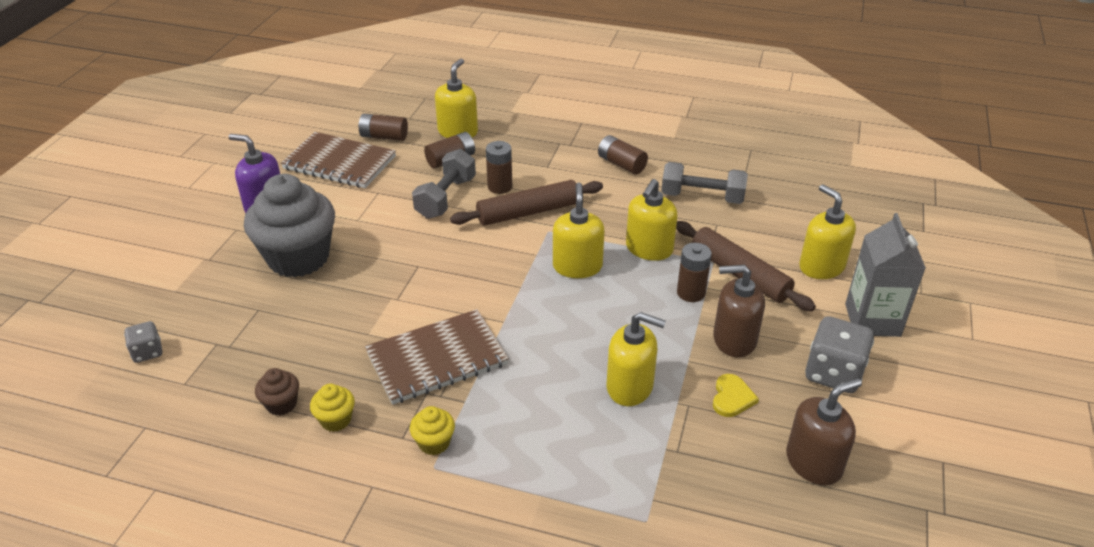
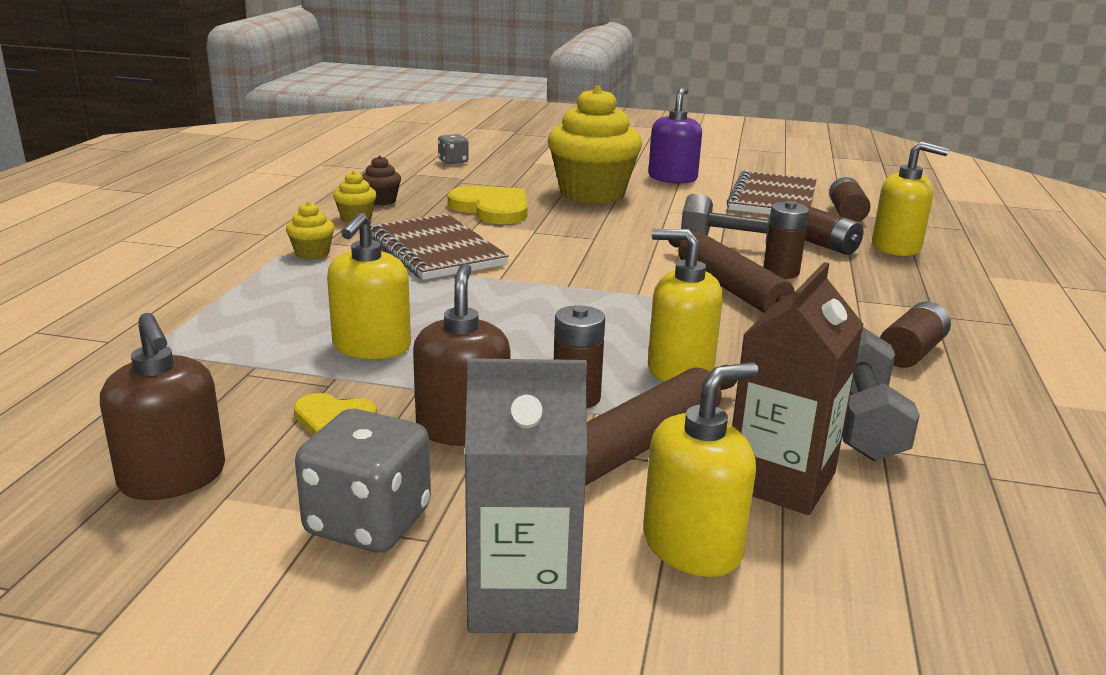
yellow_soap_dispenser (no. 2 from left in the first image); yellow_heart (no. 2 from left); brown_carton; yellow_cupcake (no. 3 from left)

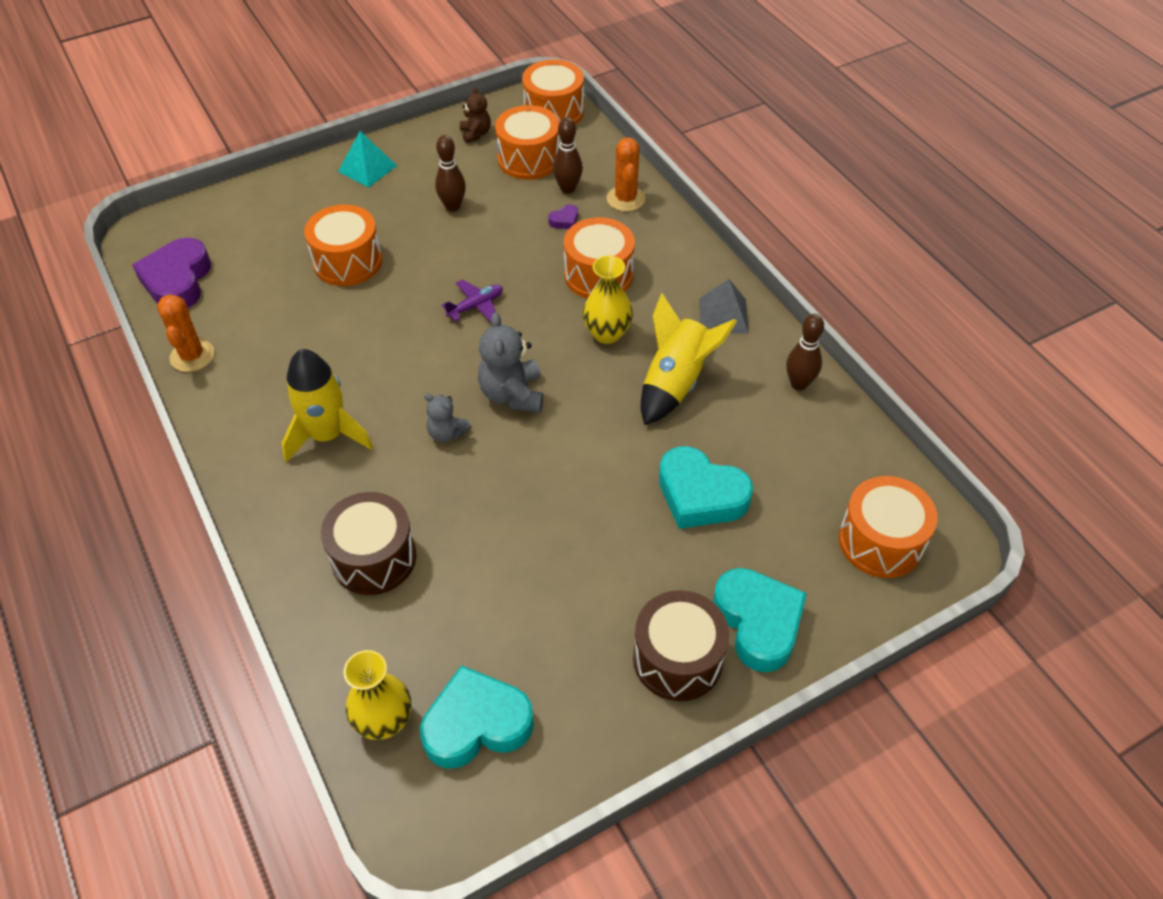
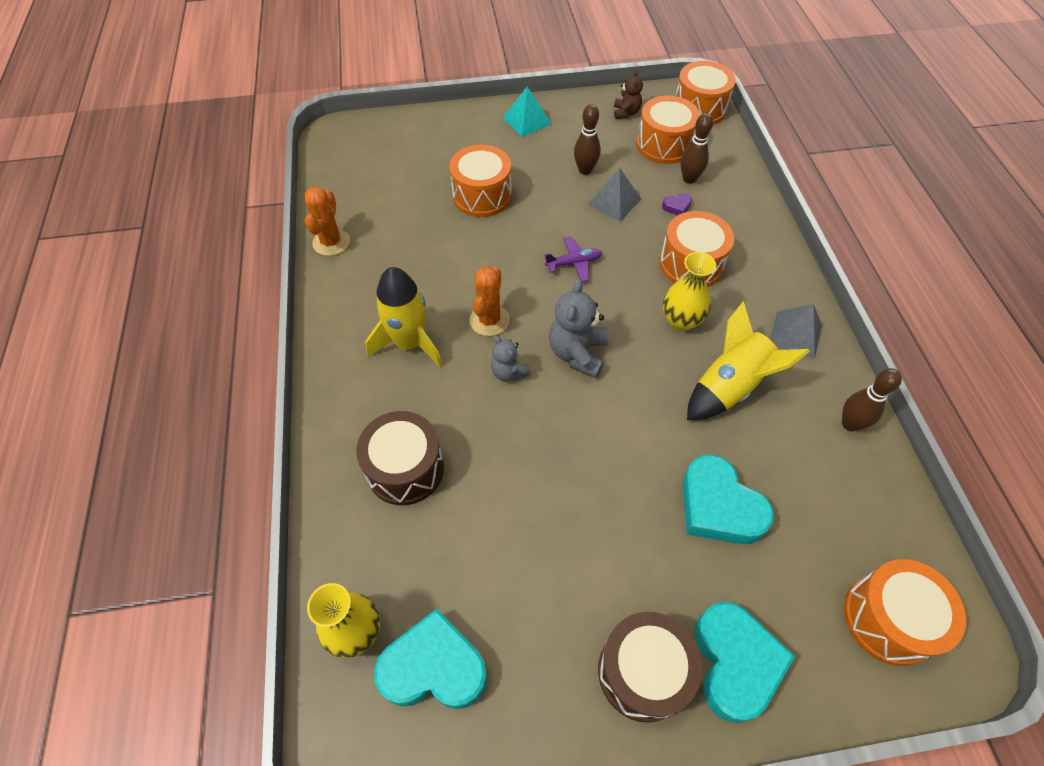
purple_heart (no. 1 from left in the first image); grey_pyramid (no. 1 from left); orange_cactus (no. 2 from left)

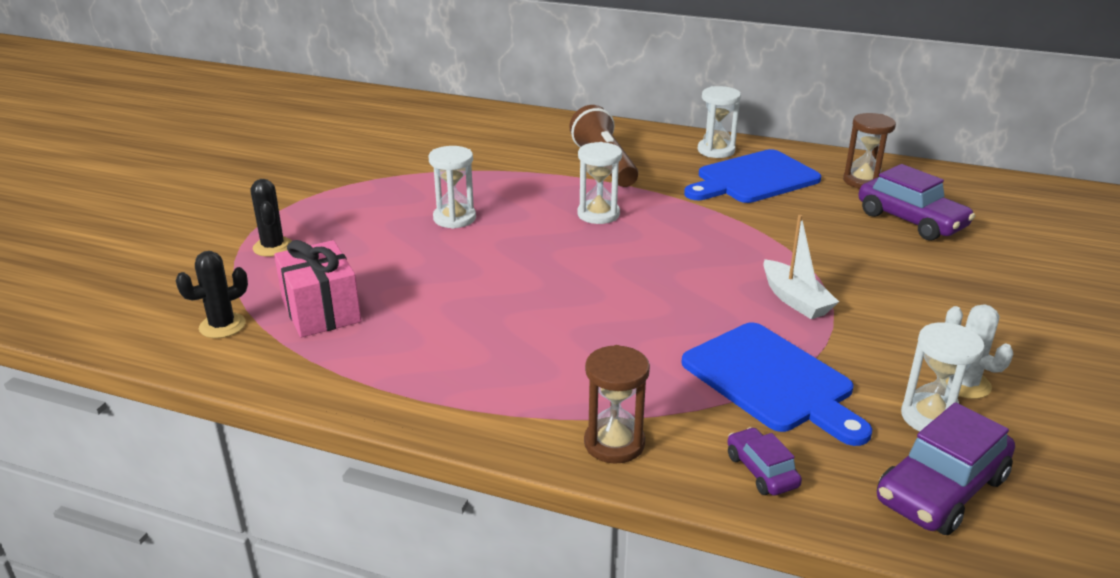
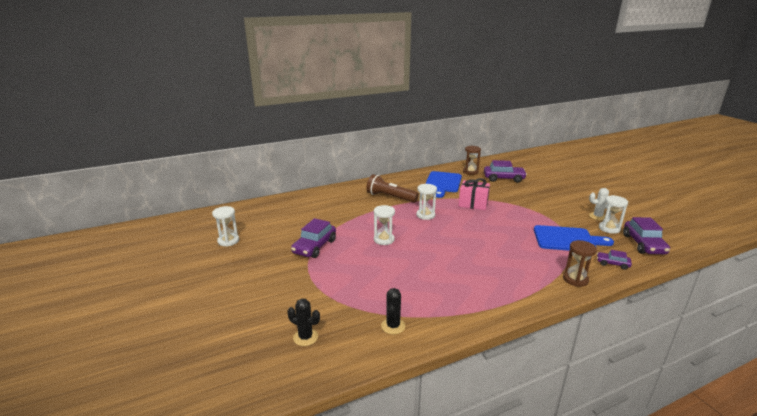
white_boat; purple_car (no. 1 from left); black_cactus (no. 1 from left); pink_gift; white_hourglass (no. 1 from left)

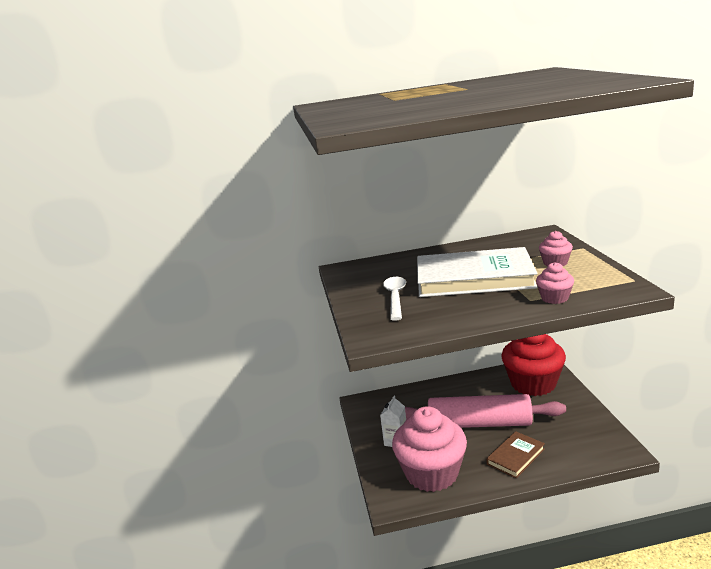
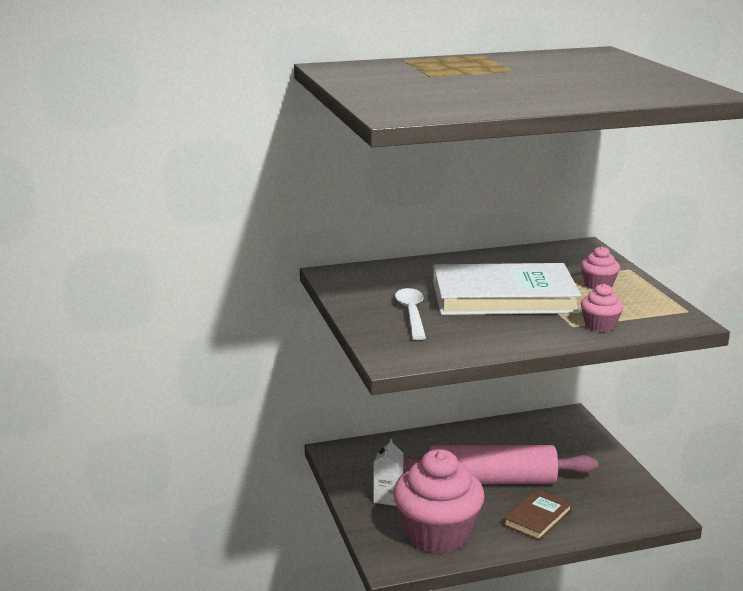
red_cupcake

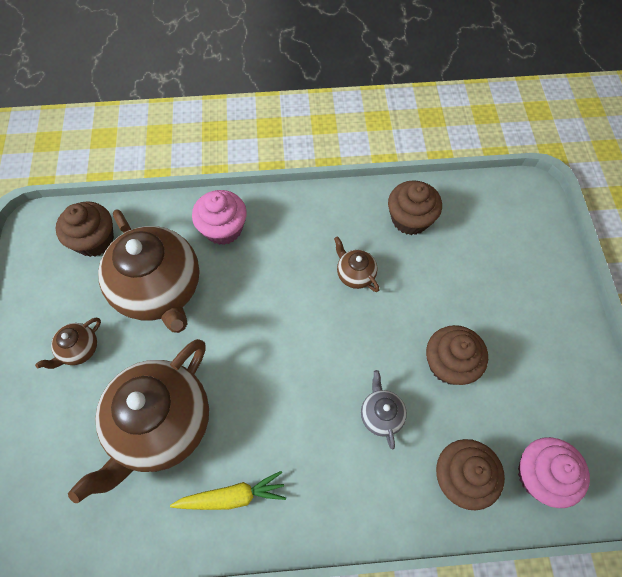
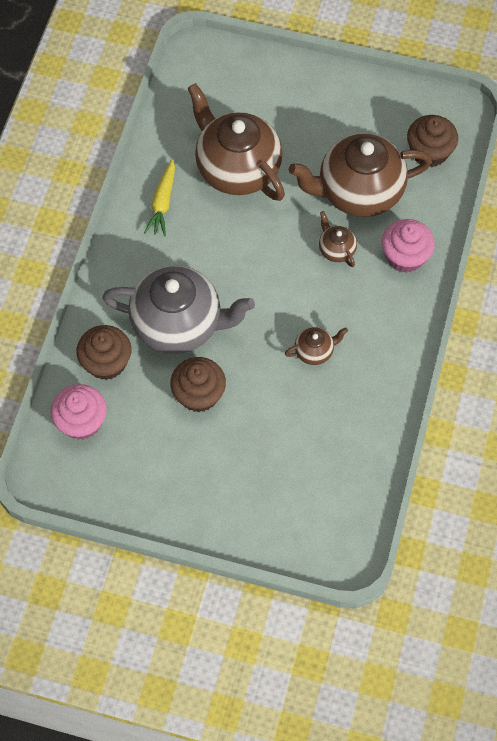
brown_cupcake (no. 2 from left in the first image); brown_teapot (no. 3 from left); grey_teapot

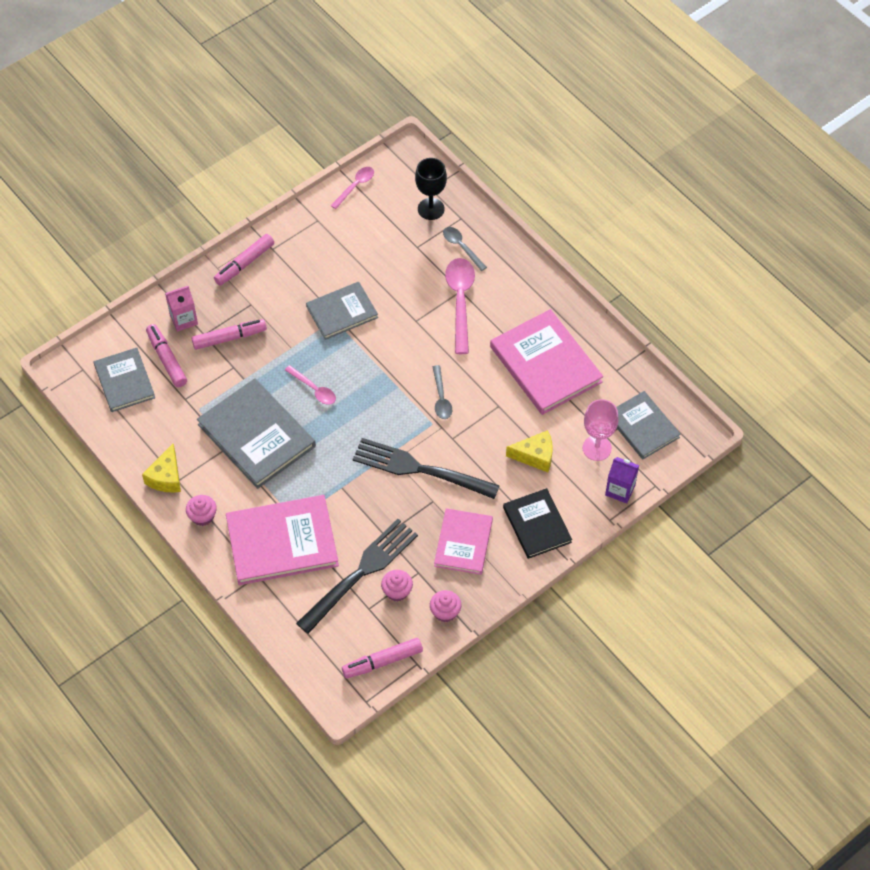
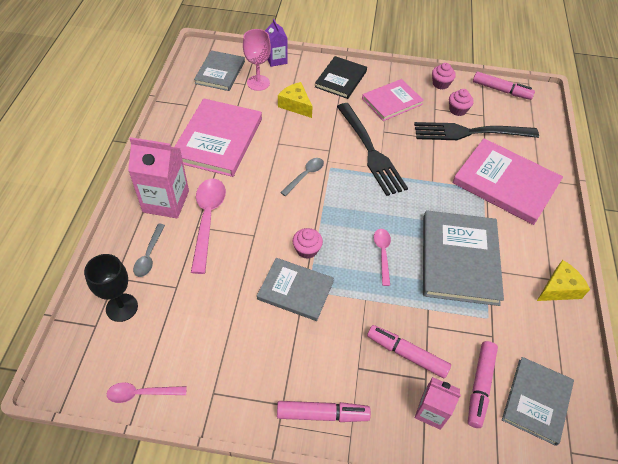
pink_carton (no. 1 from left); pink_cupcake (no. 1 from left); pink_spoon (no. 2 from left)

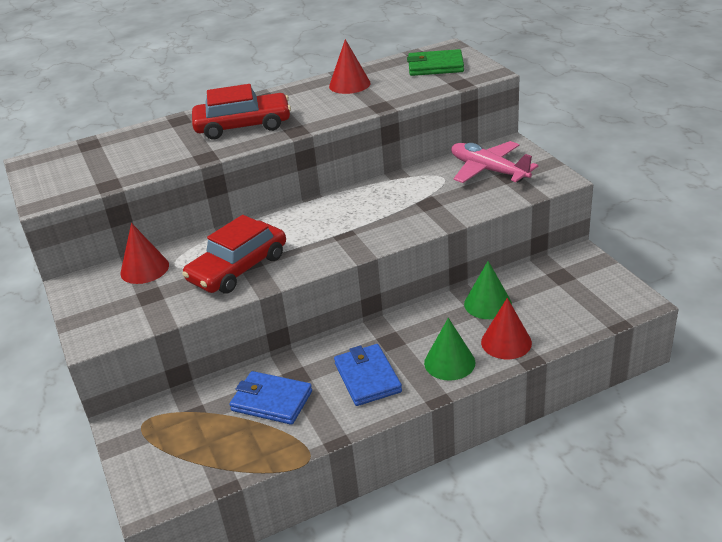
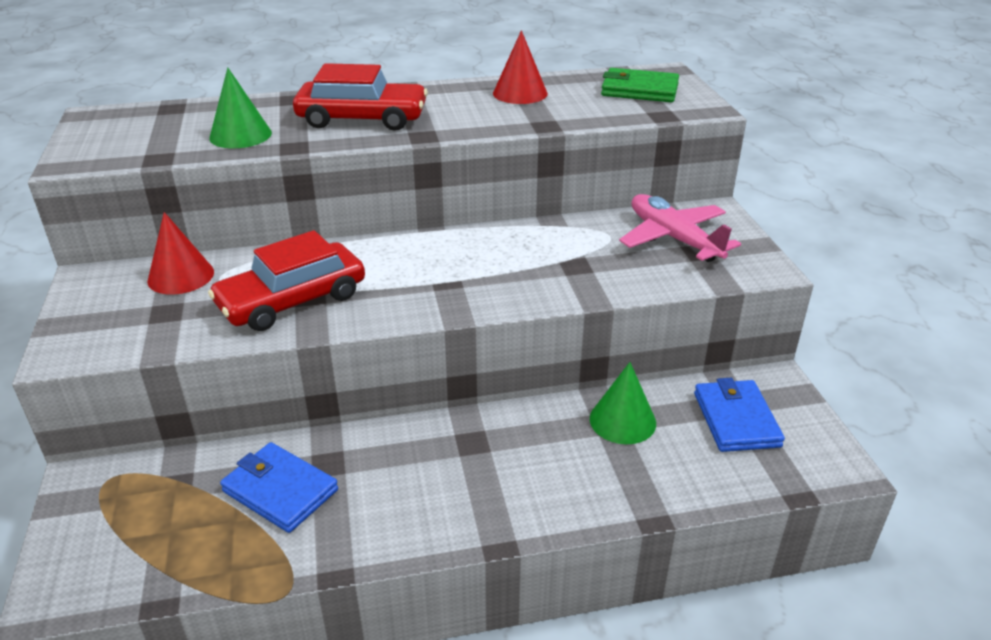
red_cone (no. 3 from left in the first image); blue_wallet (no. 2 from left); green_cone (no. 1 from left)

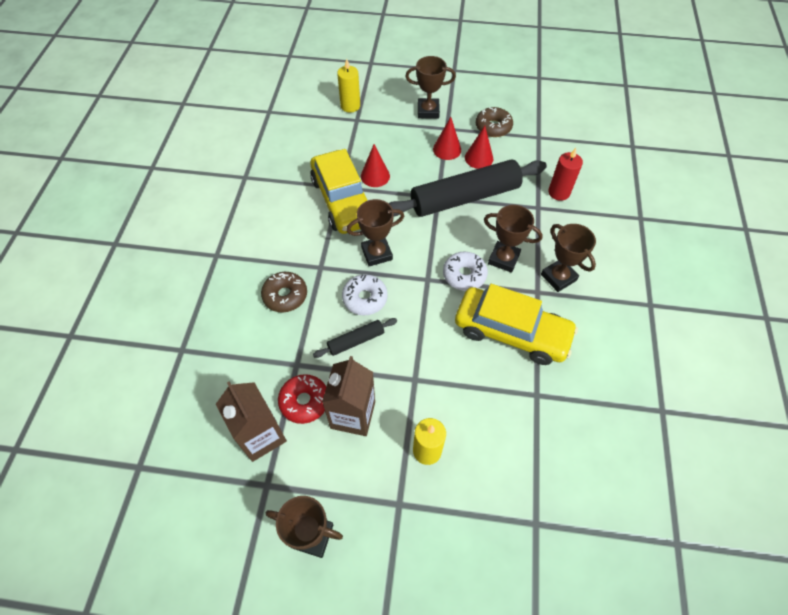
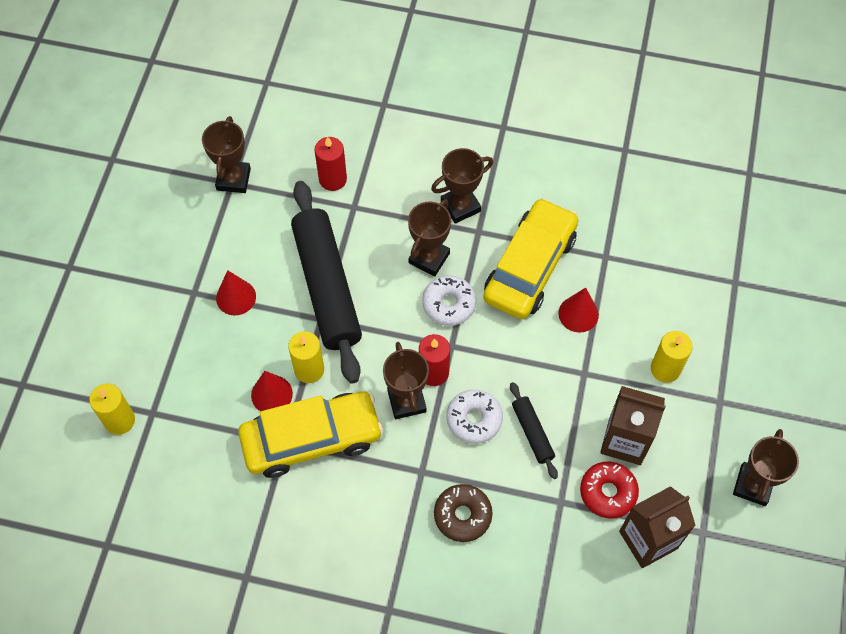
brown_donut (no. 2 from left in the first image); yellow_candle (no. 2 from left); red_candle (no. 2 from left); brown_trophy (no. 1 from left); red_cone (no. 3 from left)

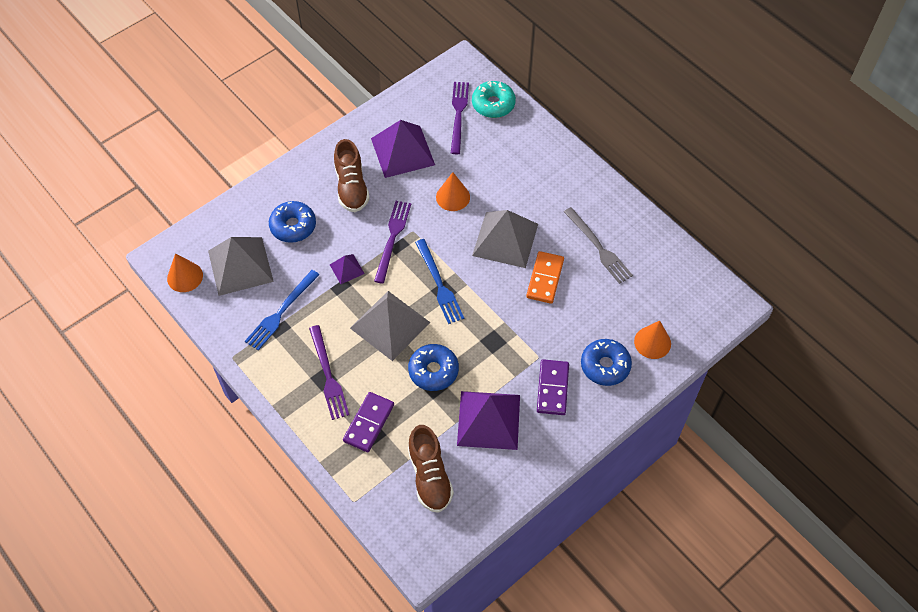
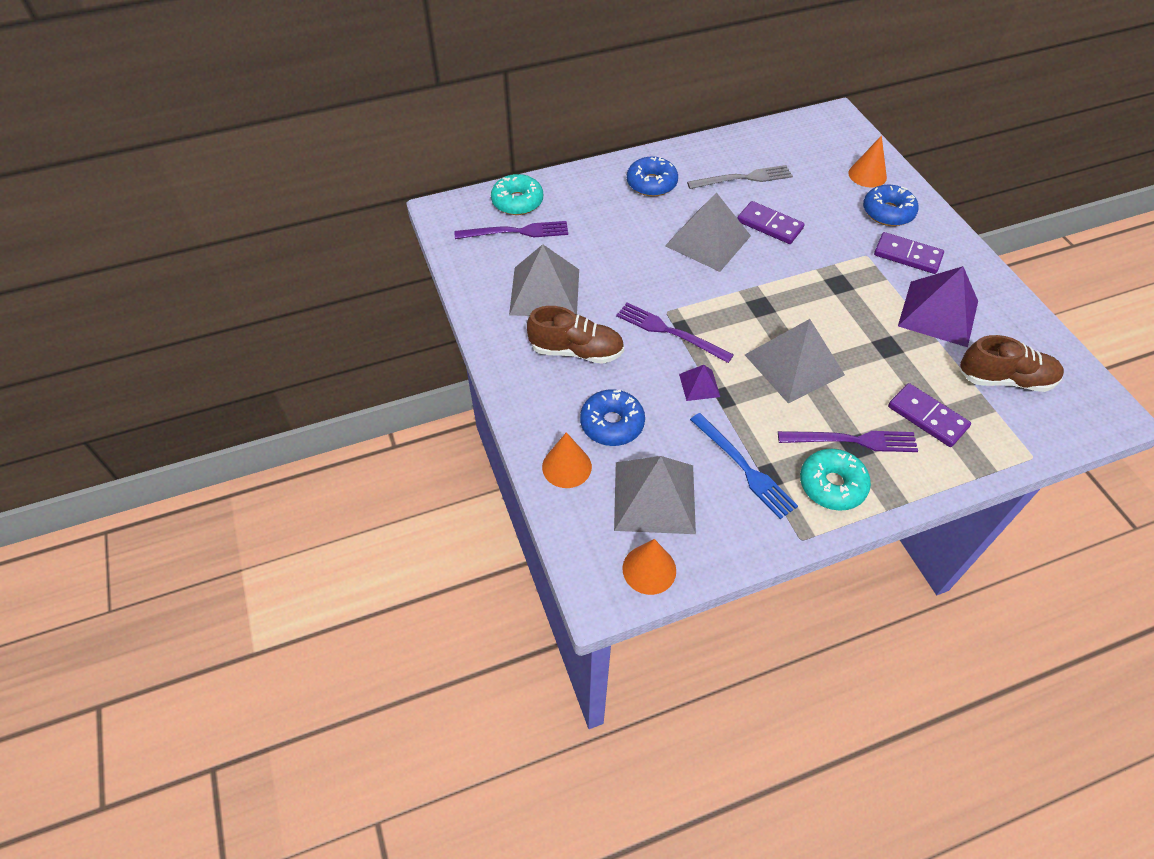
blue_fork (no. 2 from left in the first image); turquoise_donut (no. 2 from left); blue_donut (no. 2 from left); orange_cone (no. 1 from left); grey_pyramid (no. 1 from left); purple_domino (no. 1 from left); purple_fork (no. 1 from left)

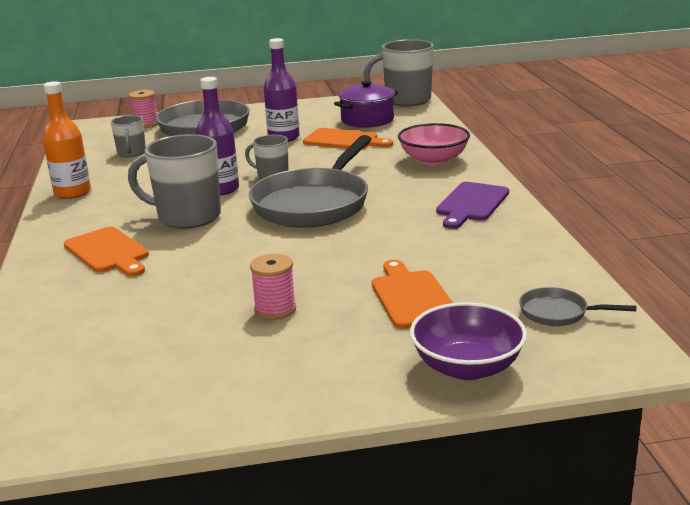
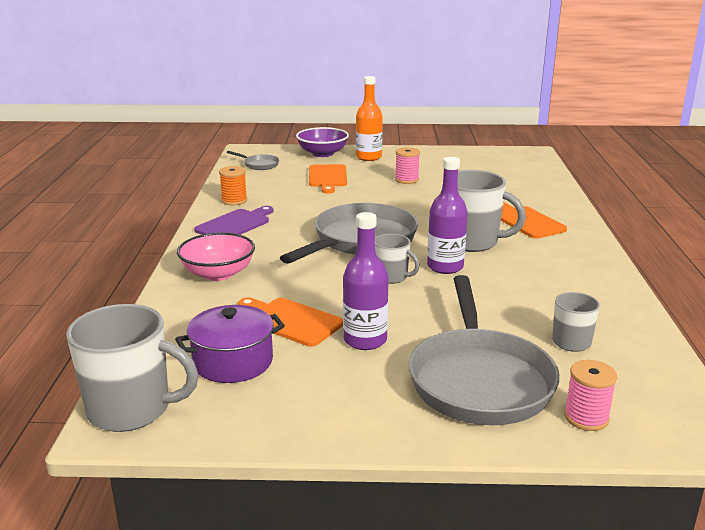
orange_spool; orange_bottle

